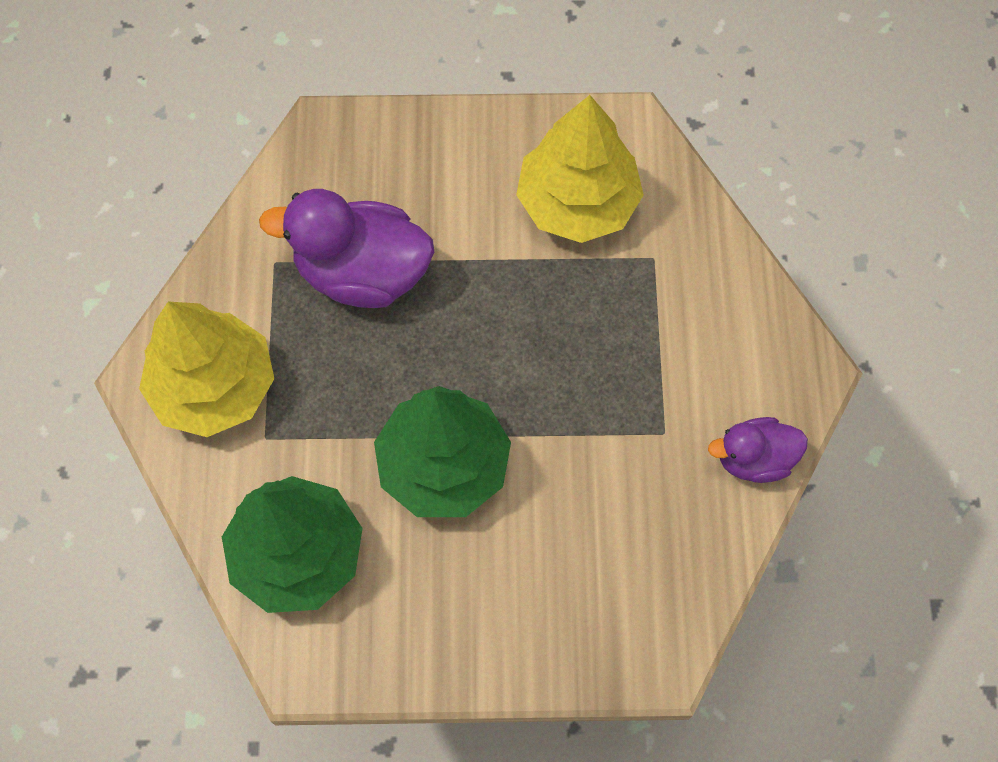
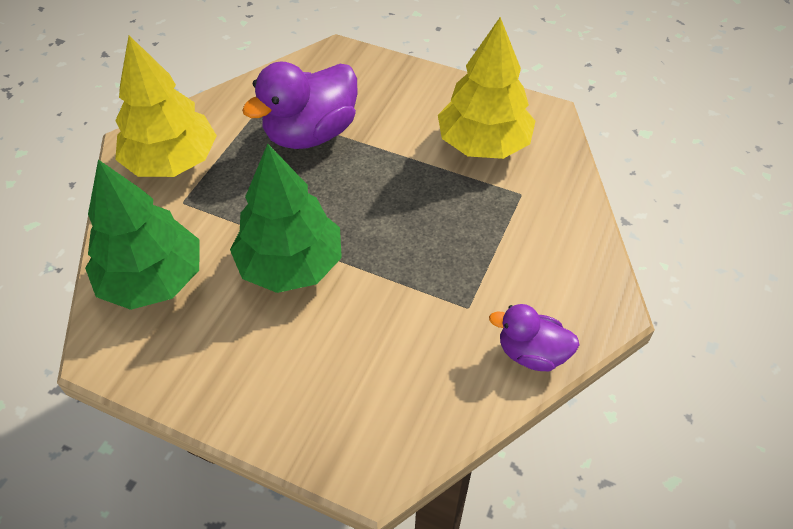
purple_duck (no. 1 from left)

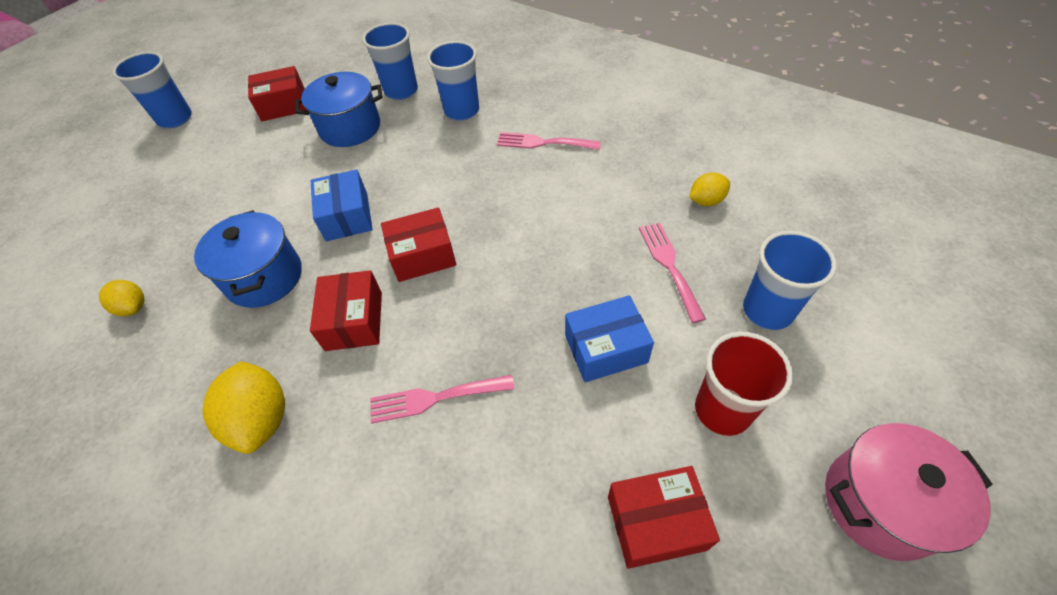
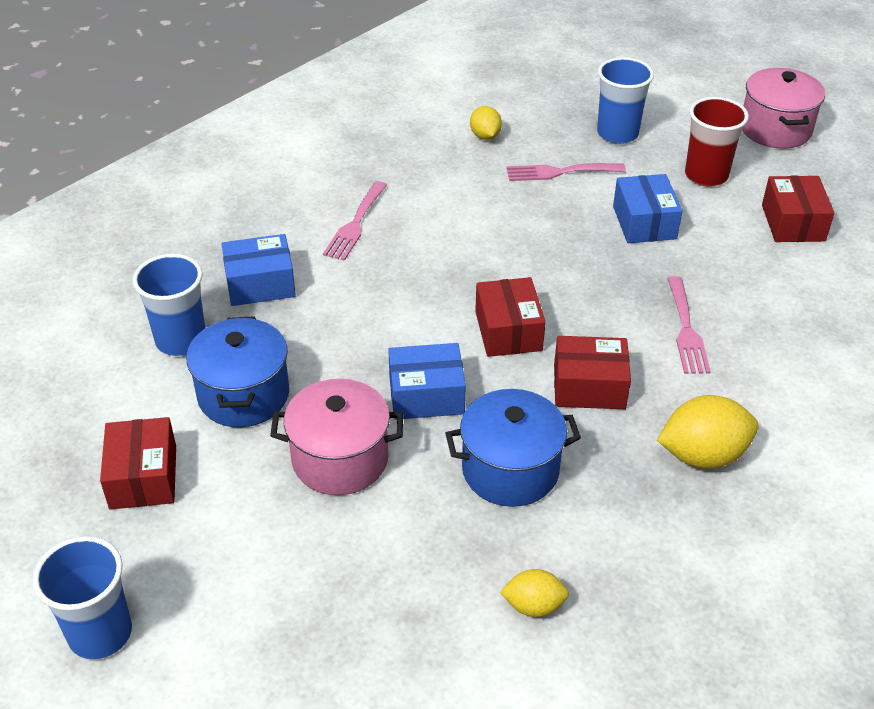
pink_pot (no. 1 from left); blue_box (no. 1 from left); yellow_lemon (no. 2 from left)

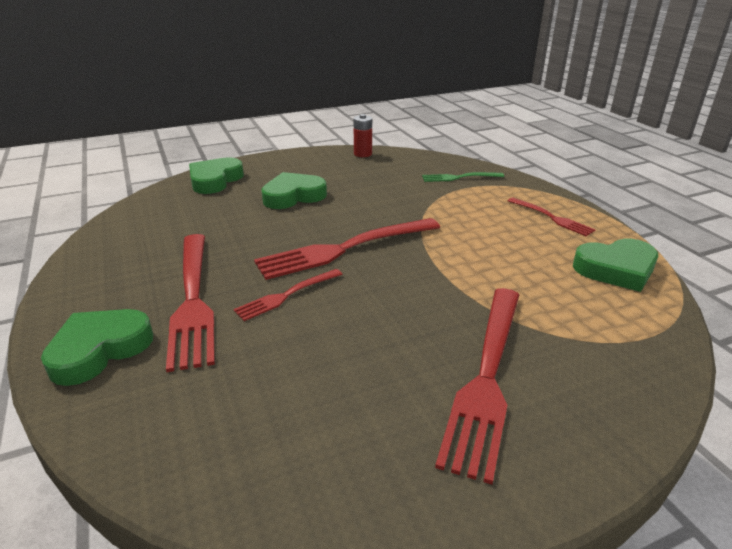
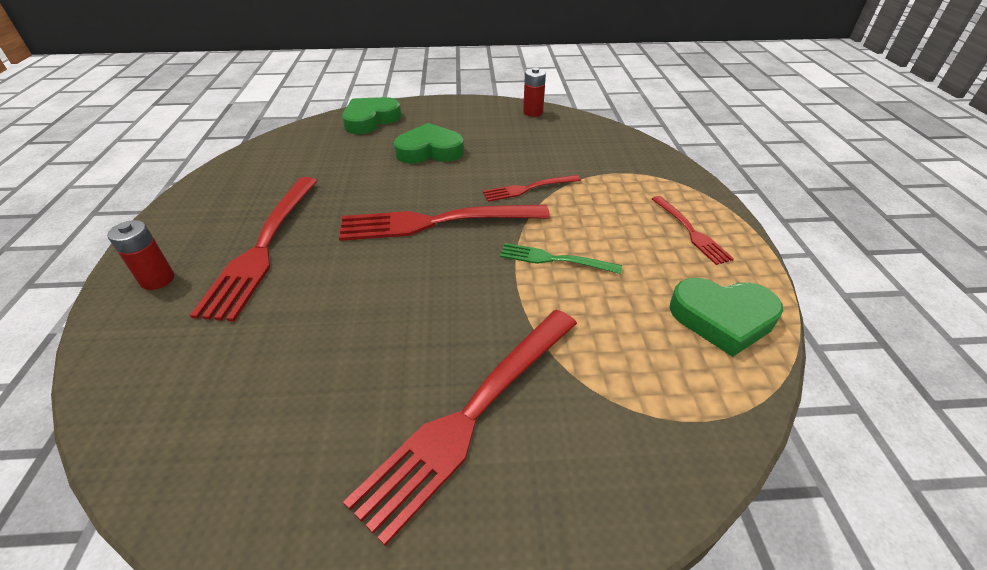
red_fork (no. 4 from left); green_fork; red_battery (no. 1 from left)

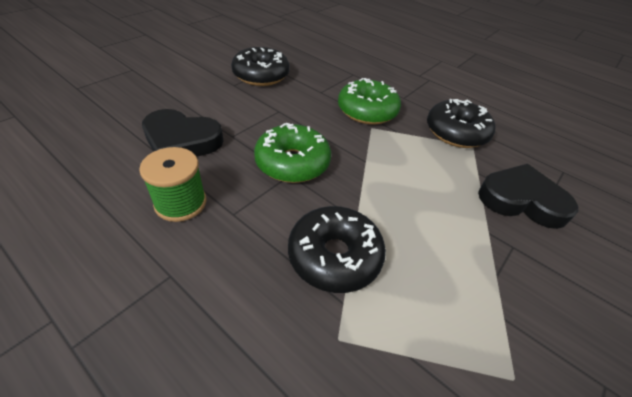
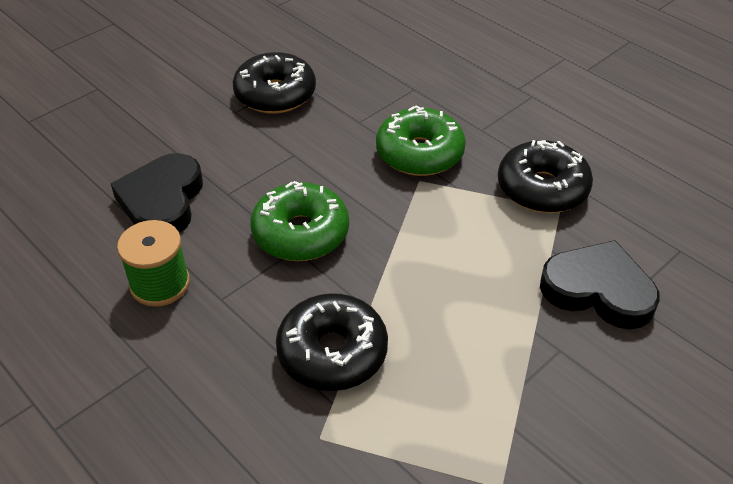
black_heart (no. 1 from left)

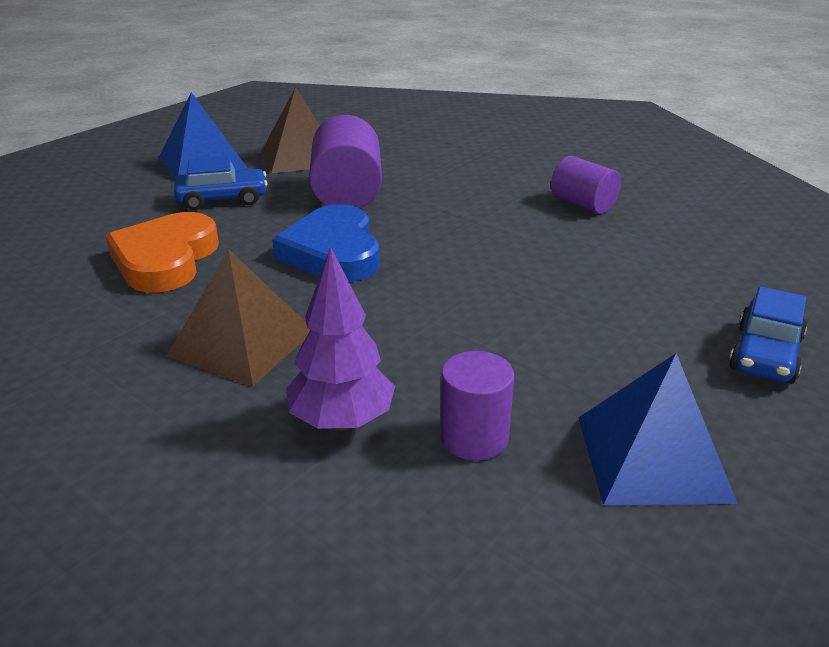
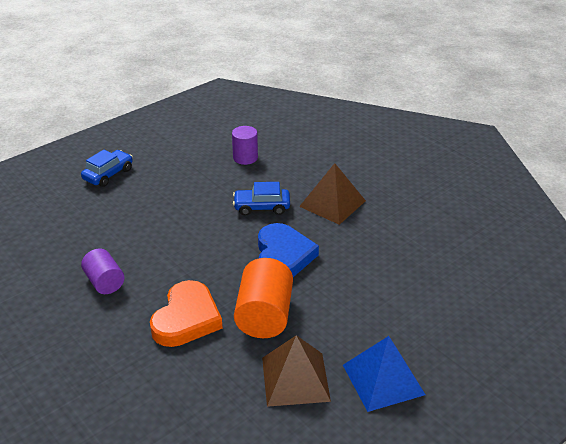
purple_tree; blue_pyramid (no. 2 from left in the first image); orange_heart; blue_car (no. 2 from left); orange_cylinder

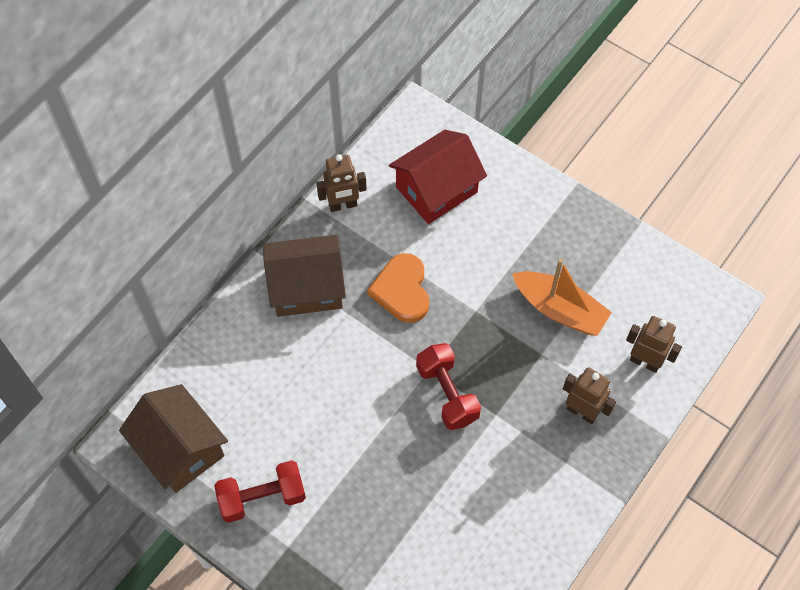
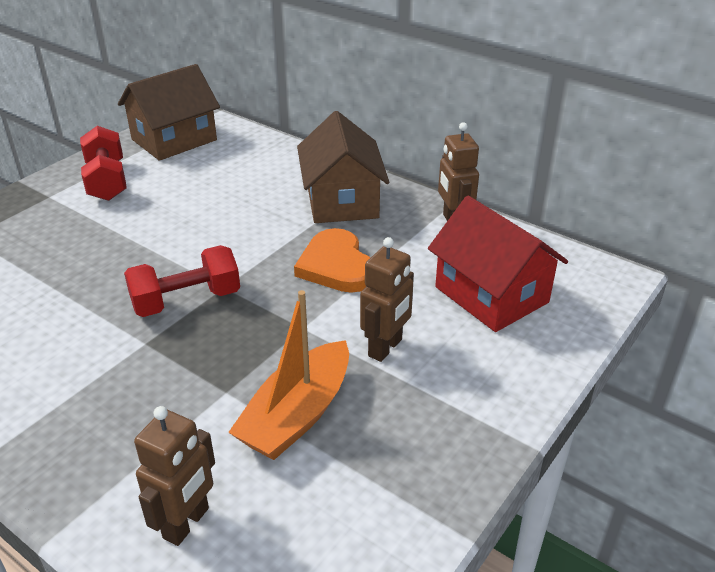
brown_robot (no. 2 from left); orange_heart

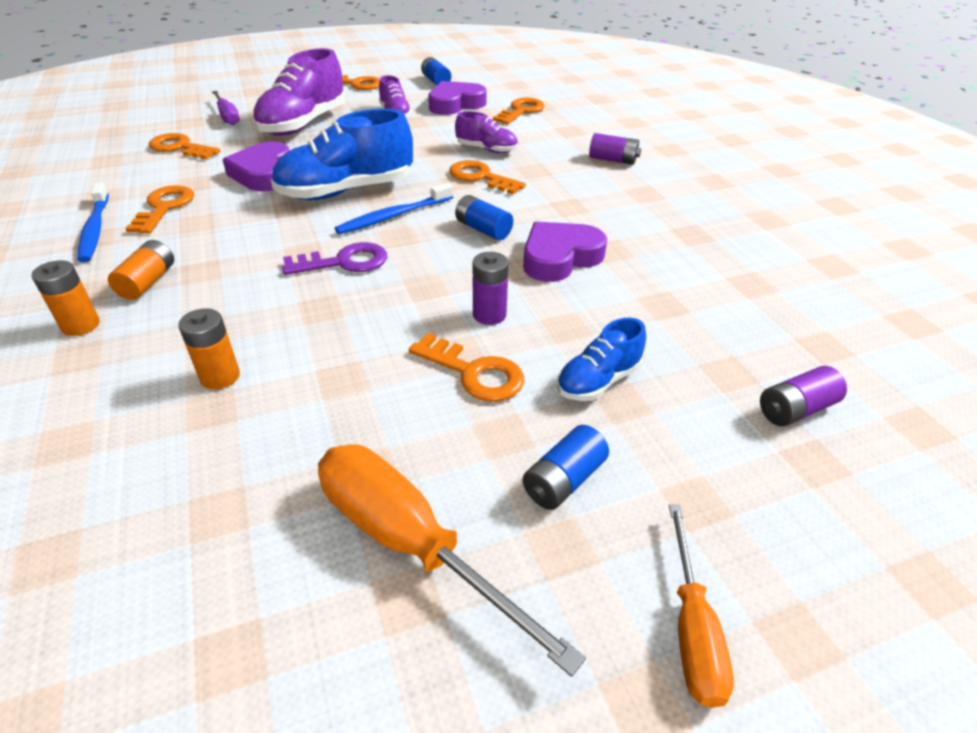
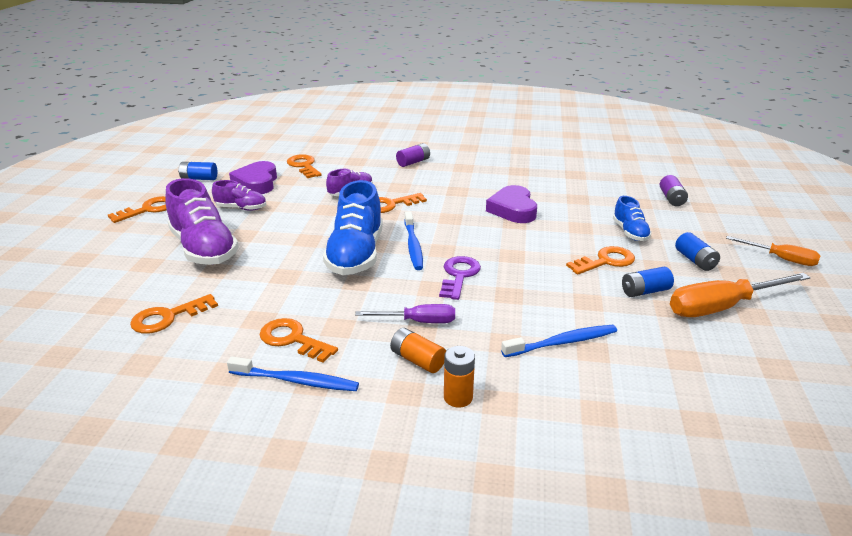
purple_heart (no. 1 from left in the first image); purple_battery (no. 1 from left in the first image); purple_screwdriver; blue_battery (no. 2 from left); blue_toothbrush (no. 3 from left)

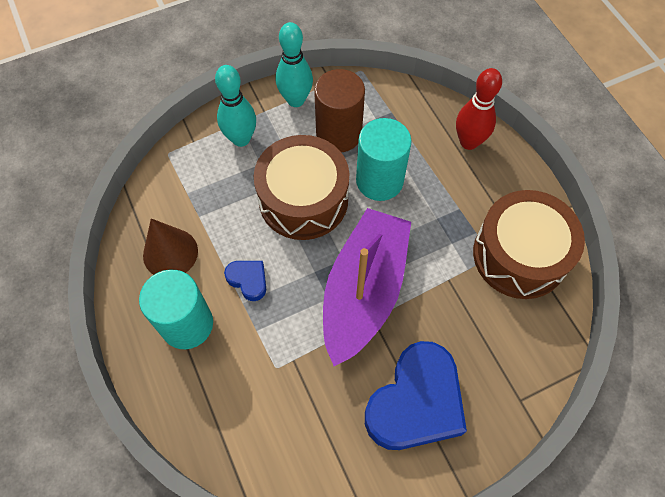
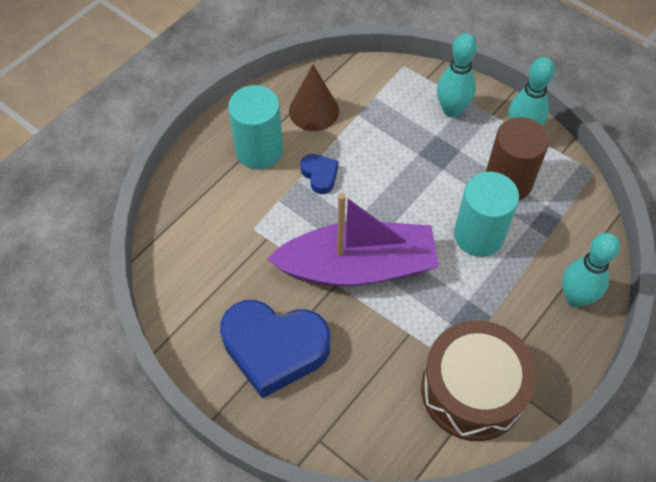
brown_drum (no. 1 from left in the first image); turquoise_bowling_pin (no. 3 from left); blue_heart (no. 2 from left)

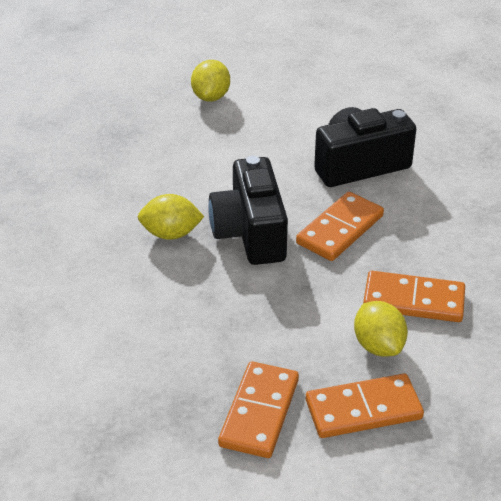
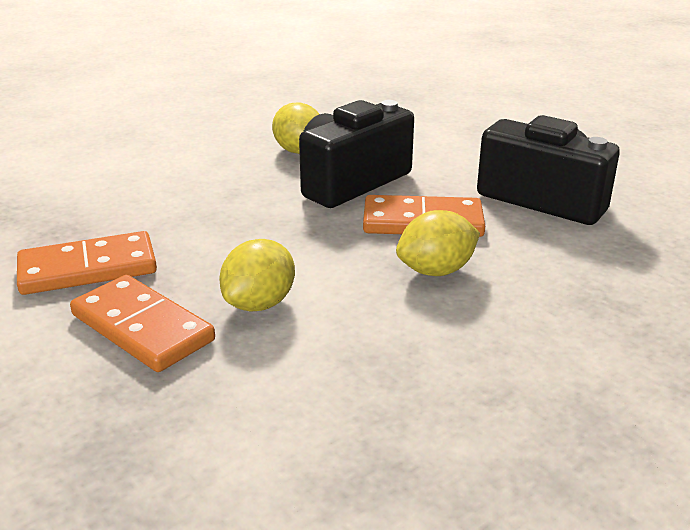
orange_domino (no. 4 from left in the first image); yellow_lemon (no. 3 from left)

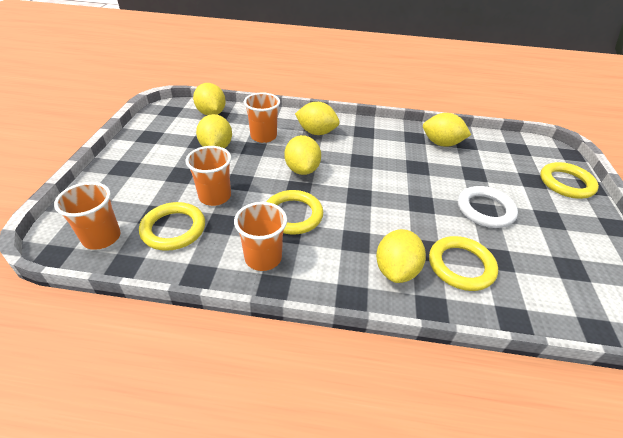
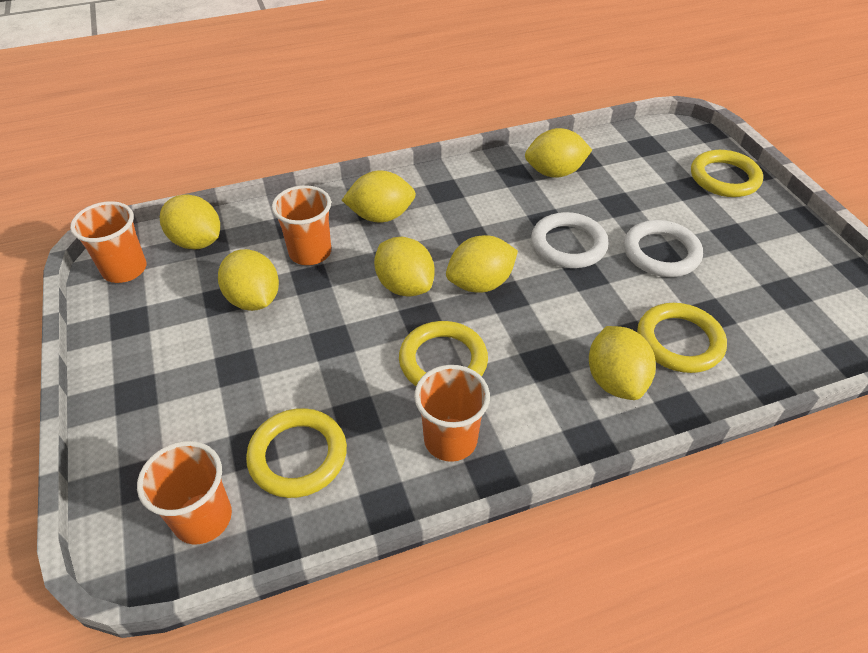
yellow_lemon (no. 5 from left); white_ring (no. 1 from left); orange_cup (no. 1 from left)

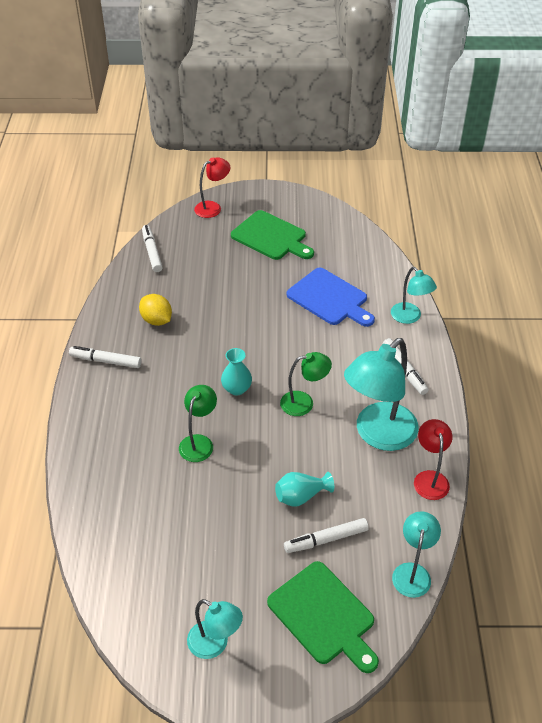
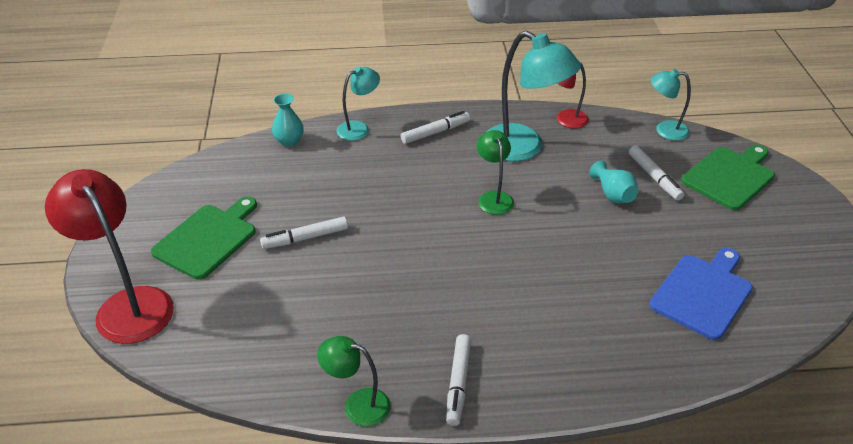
yellow_lemon; turquoise_lamp (no. 1 from left in the first image); white_marker (no. 1 from left); green_lamp (no. 1 from left); turquoise_vase (no. 1 from left); blue_cutting_board; red_lamp (no. 1 from left)

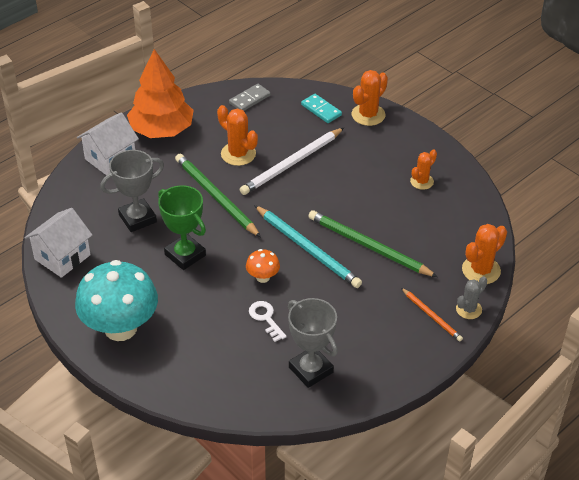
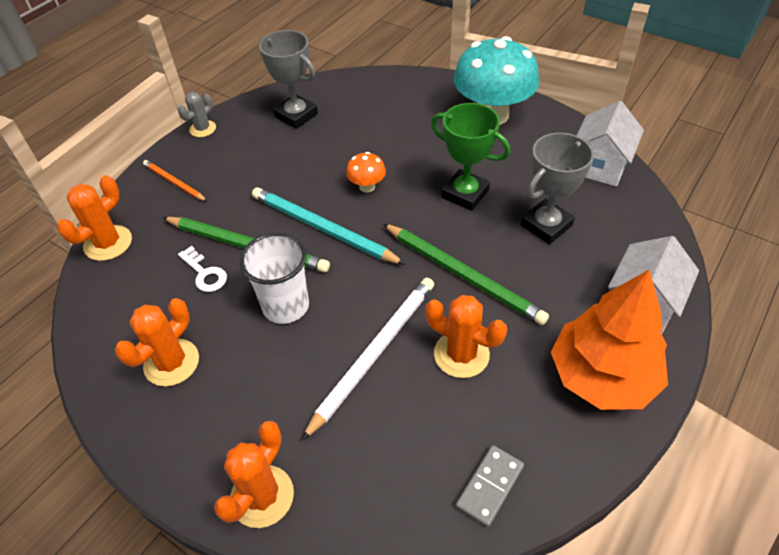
turquoise_domino; white_cup; white_key; grey_cactus; orange_cactus (no. 2 from left)

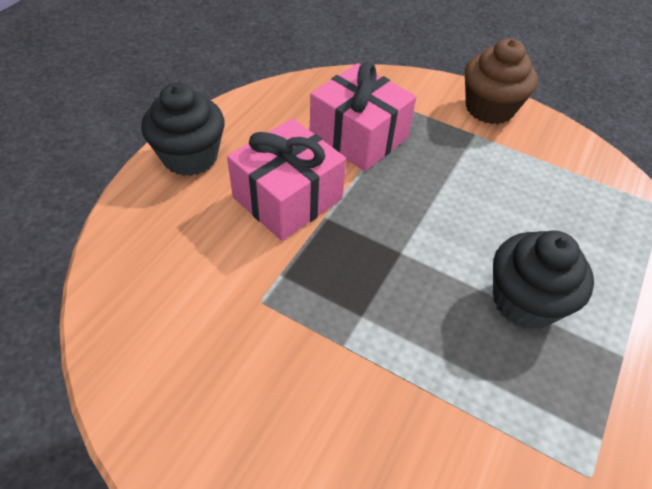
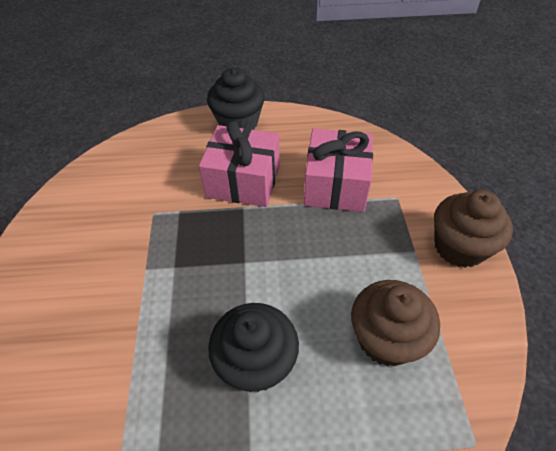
brown_cupcake (no. 1 from left)

